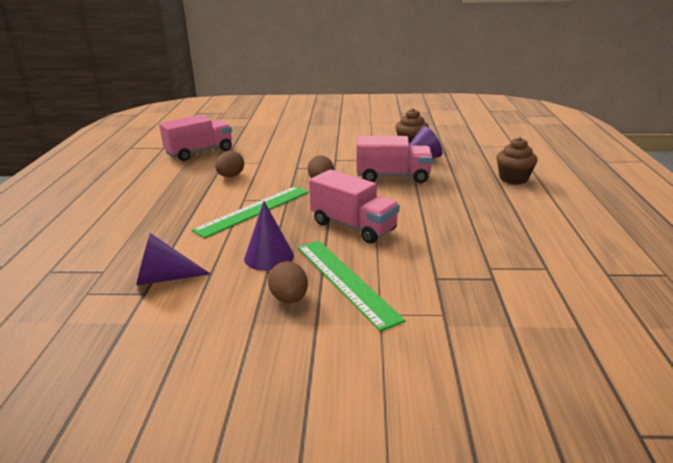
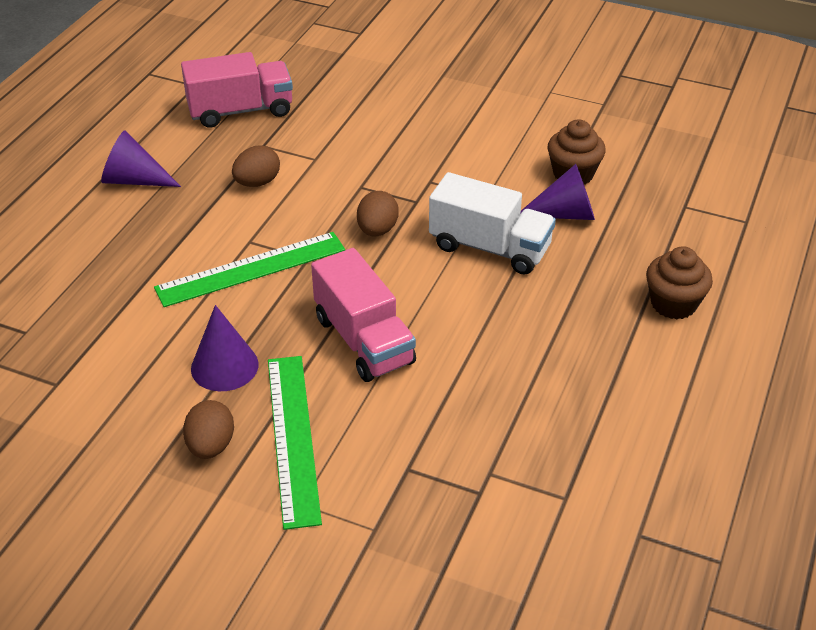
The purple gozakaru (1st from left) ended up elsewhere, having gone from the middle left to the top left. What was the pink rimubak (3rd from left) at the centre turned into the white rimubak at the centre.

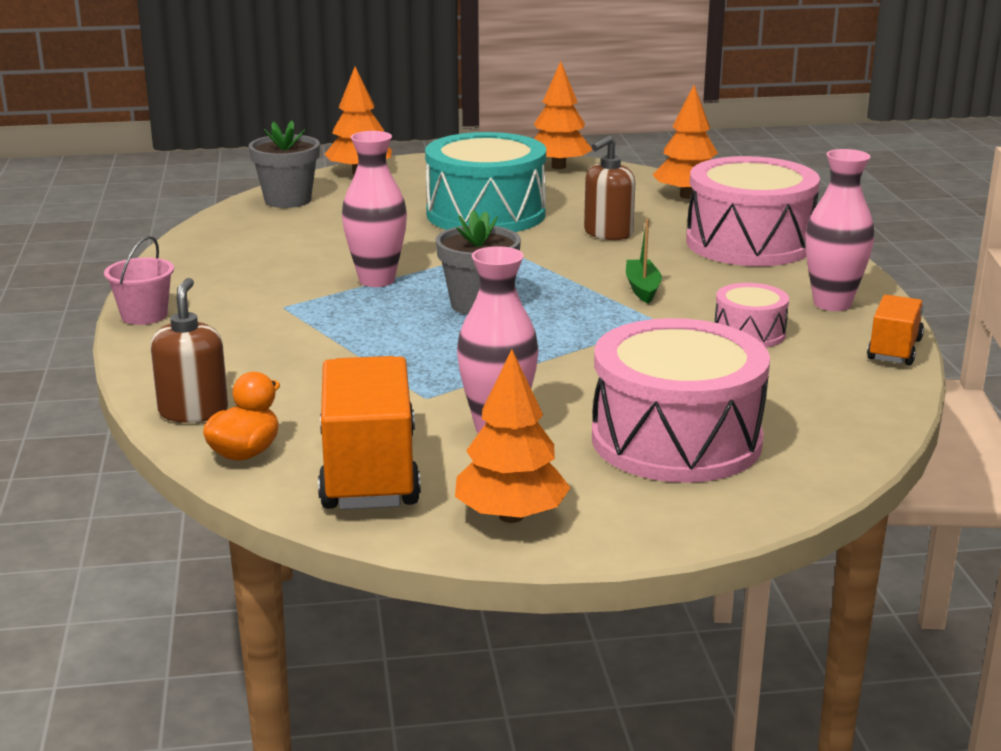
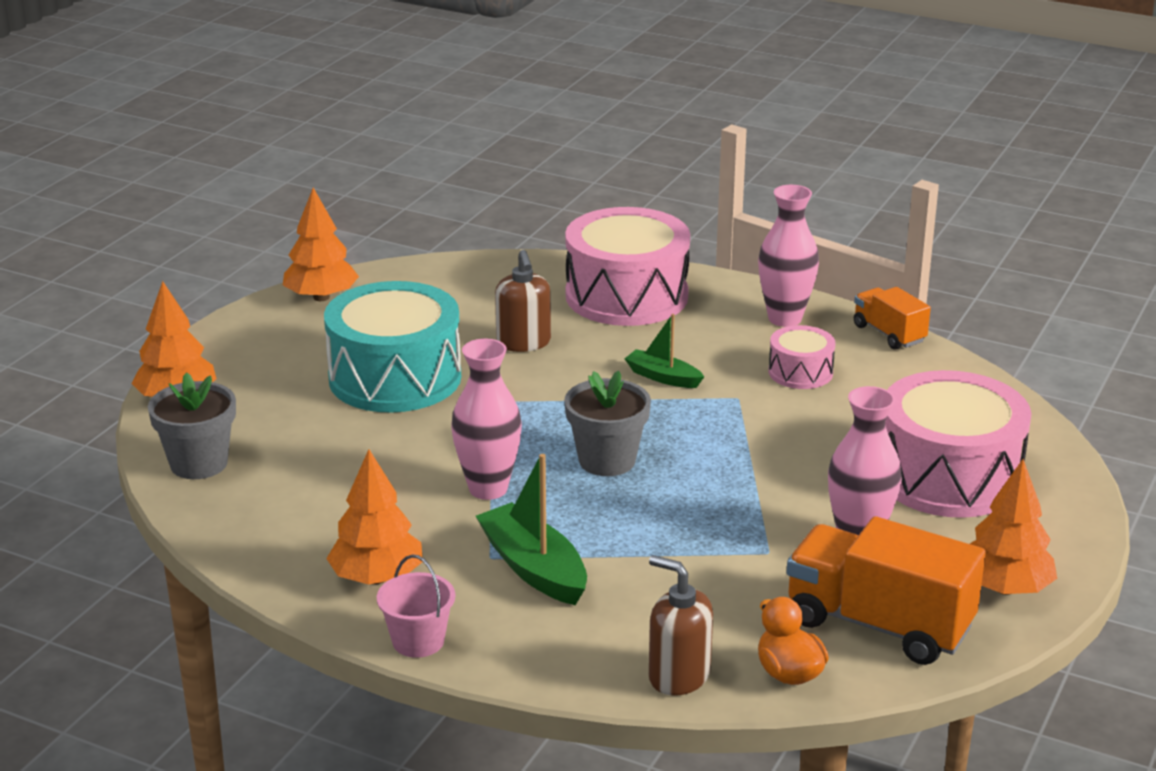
The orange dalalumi (4th from left in the first image) ended up elsewhere, having gone from the top right to the bottom left. The second view gained the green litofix (1st from left) at the bottom centre.

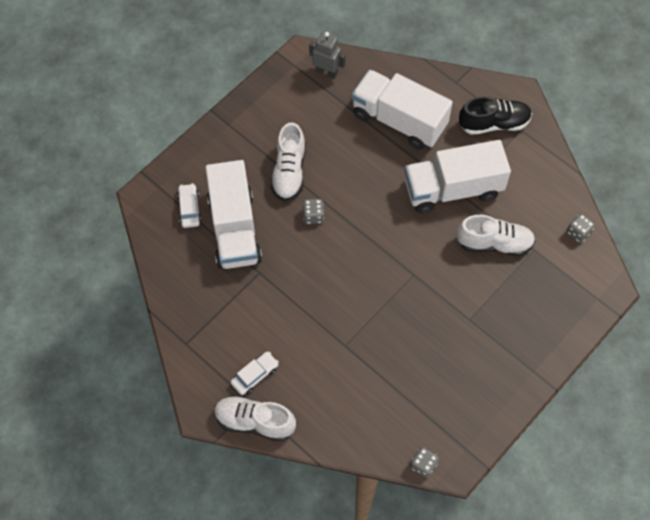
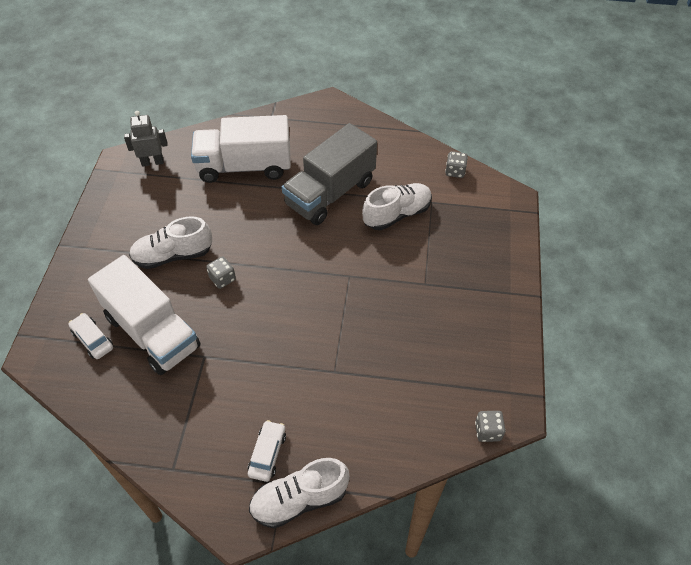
The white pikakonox (2nd from left in the first image) at the top centre ended up facing another way, 105 degrees clockwise from before. What was the white rimubak (3rd from left) at the middle right turned into the grey rimubak at the top centre. The second view lost the black pikakonox at the top right.

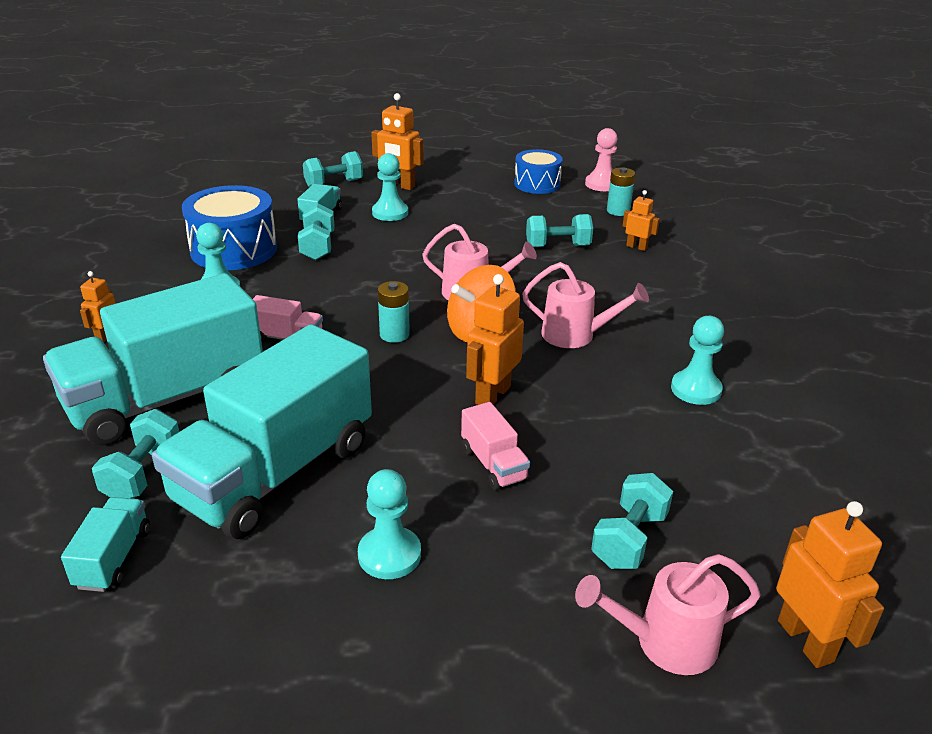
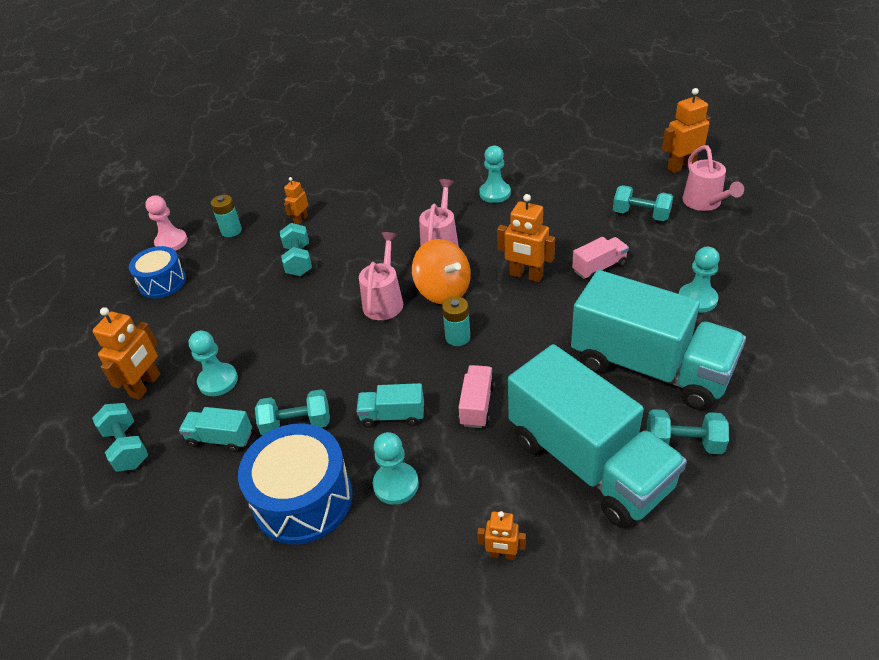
The turquoise rimubak (1st from left in the first image) ended up elsewhere, having gone from the bottom left to the centre.

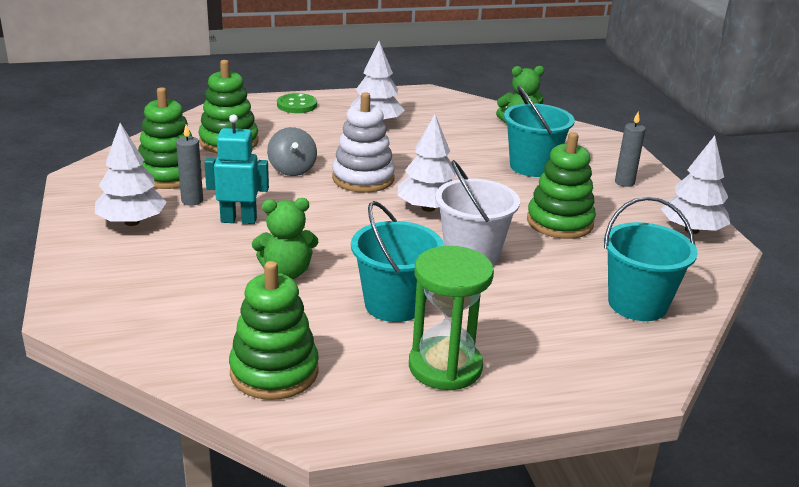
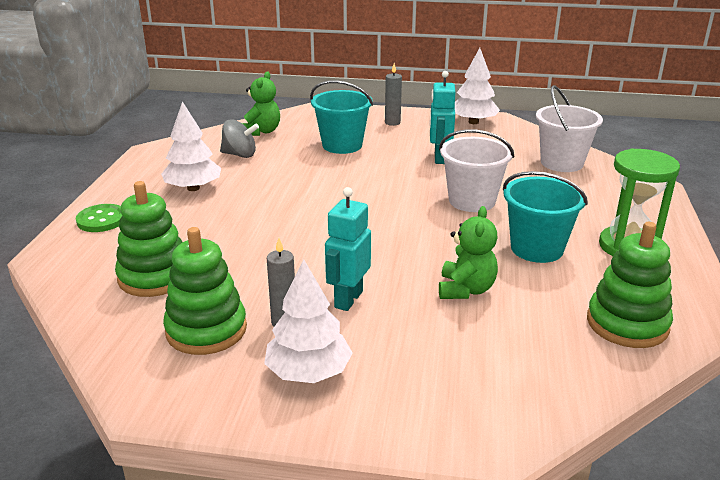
The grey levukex ended up elsewhere, having gone from the top centre to the top left. The second view lost the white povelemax at the top centre. The second view lost the white dalalumi (3rd from left) at the centre. Where the green povelemax (4th from left) stood at the middle right, the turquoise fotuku (2nd from left) came to stand at the top centre. What was the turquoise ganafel (3rd from left) at the middle right turned into the white ganafel (2nd from left) at the top right.

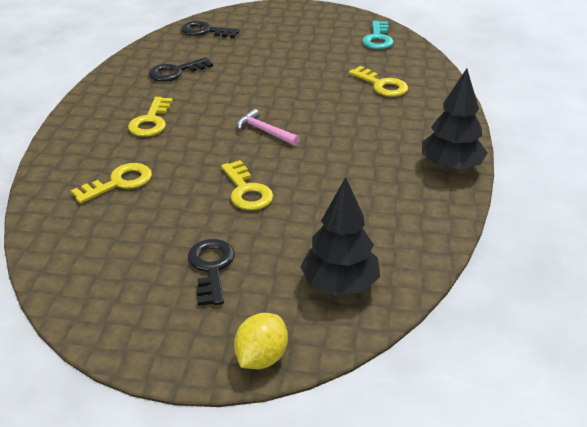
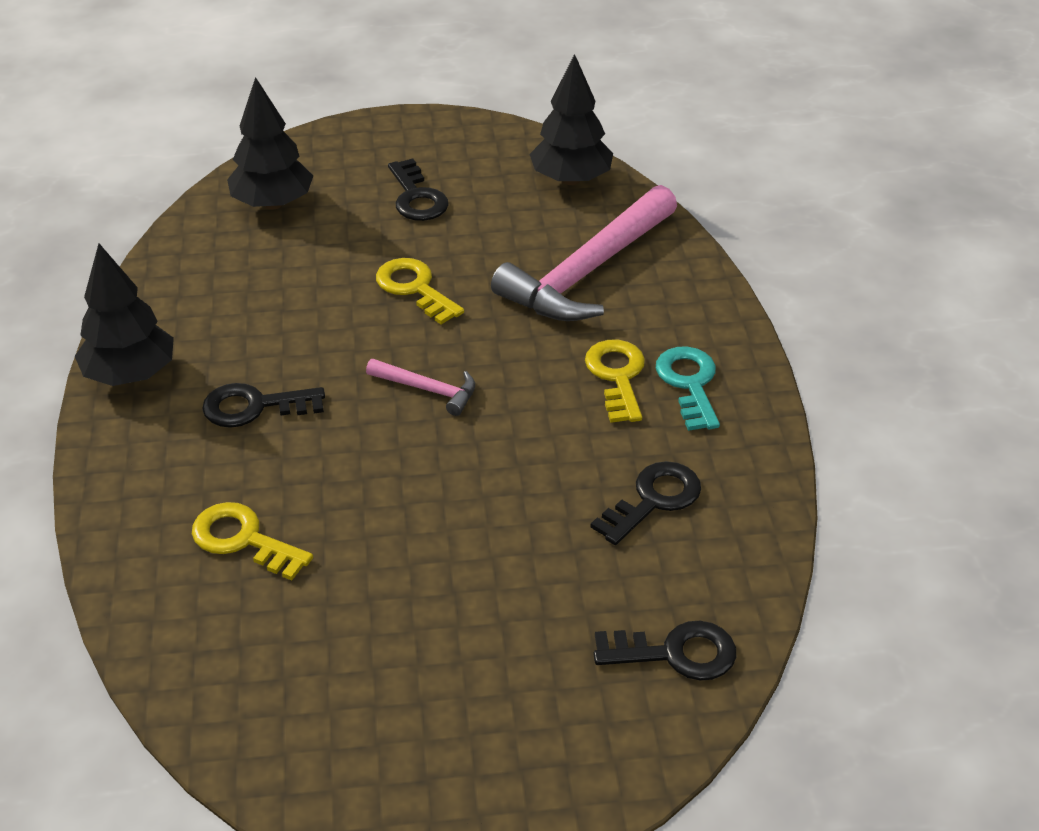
Where the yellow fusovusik (1st from left) stood at the middle left, the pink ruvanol (2nd from left) came to stand at the top centre. The second view lost the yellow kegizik at the bottom centre. The turquoise fusovusik ended up elsewhere, having gone from the top centre to the centre. The second view gained the black fusovusik (1st from left) at the middle left. The second view gained the black dalalumi (3rd from left) at the top centre.

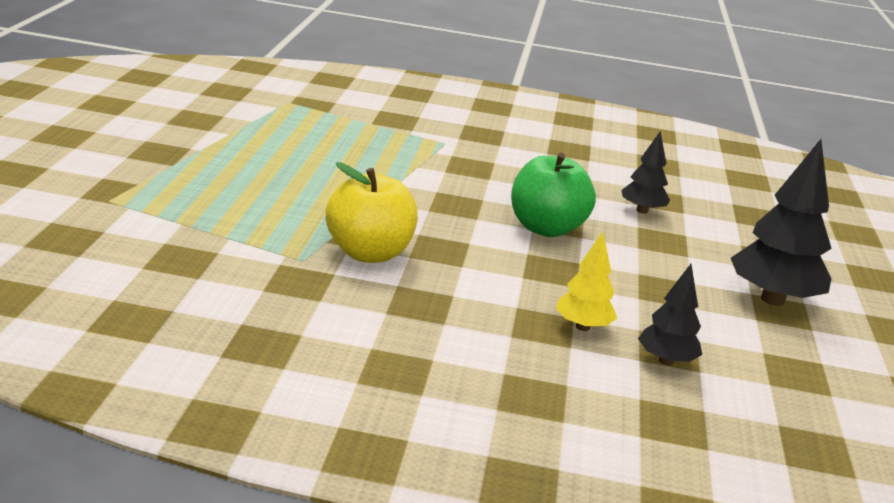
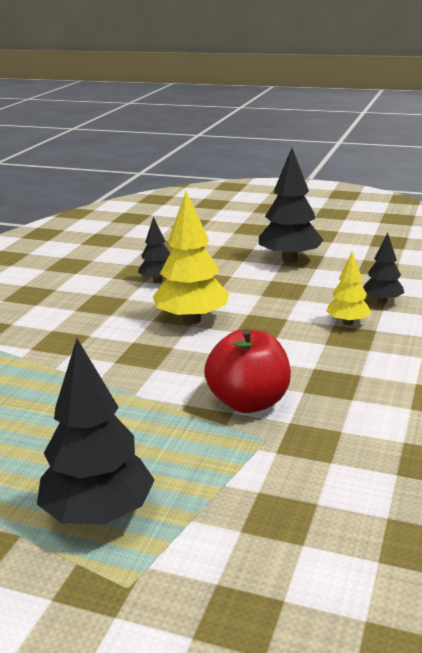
What was the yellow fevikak at the centre turned into the red fevikak at the centre. Where the green fevikak stood at the centre, the yellow dalalumi (1st from left) came to stand at the centre. The second view gained the black dalalumi (1st from left) at the middle left.

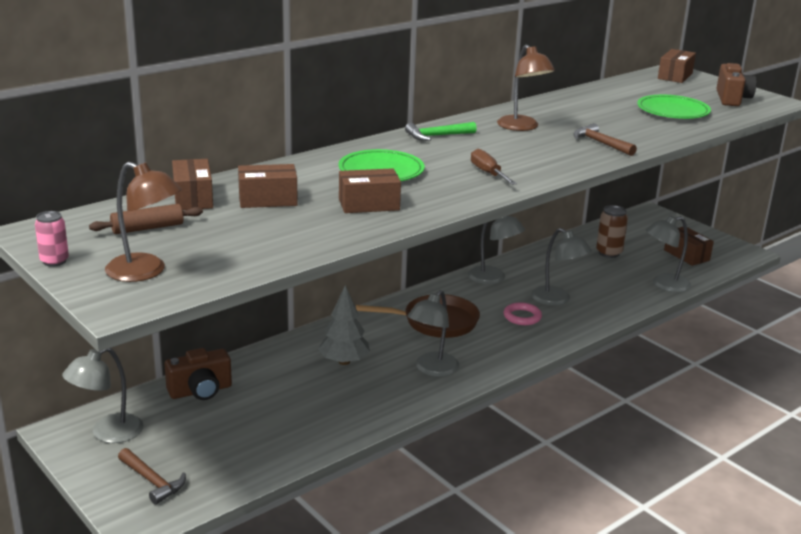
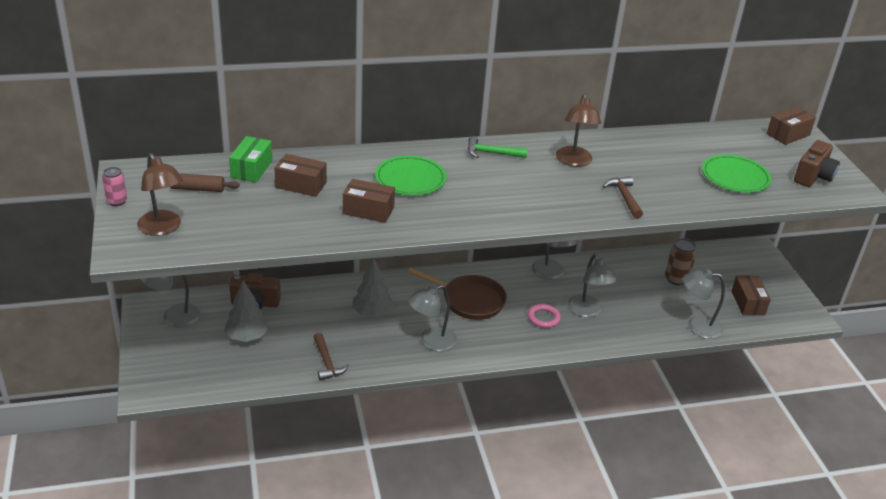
The brown ruvanol (1st from left) ended up elsewhere, having gone from the bottom left to the bottom centre. What was the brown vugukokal (1st from left) at the middle left turned into the green vugukokal at the top left. The second view lost the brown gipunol at the top centre. The second view gained the grey dalalumi (1st from left) at the middle left.

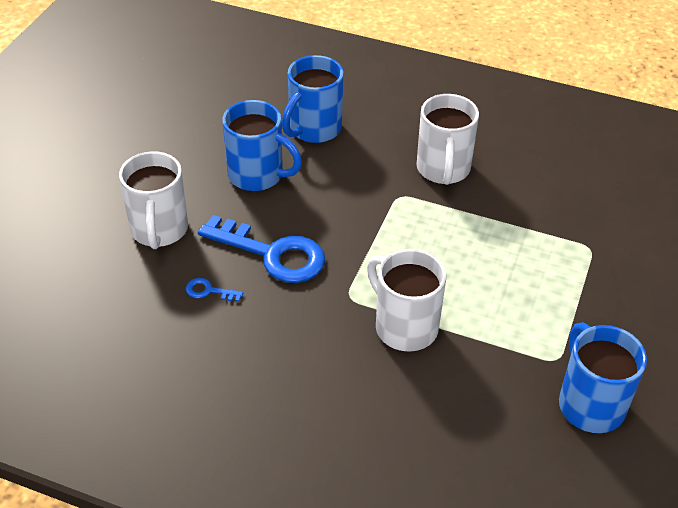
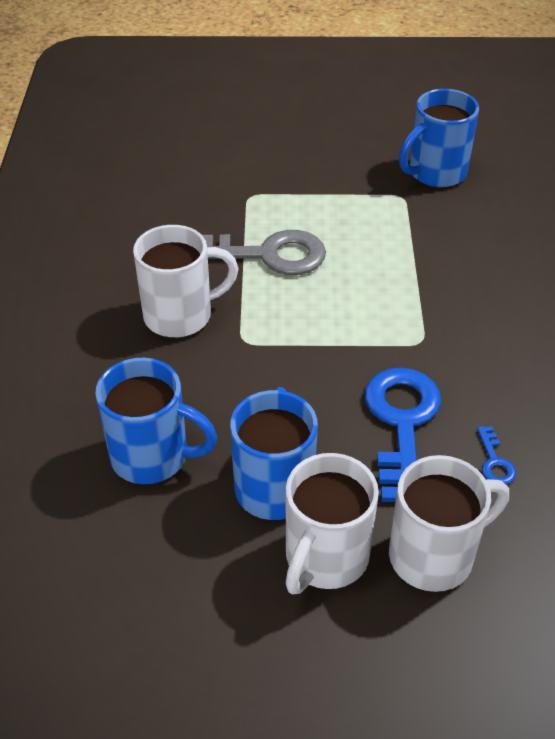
The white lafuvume (2nd from left) ended up elsewhere, having gone from the centre to the bottom centre. The second view gained the grey fusovusik at the centre.

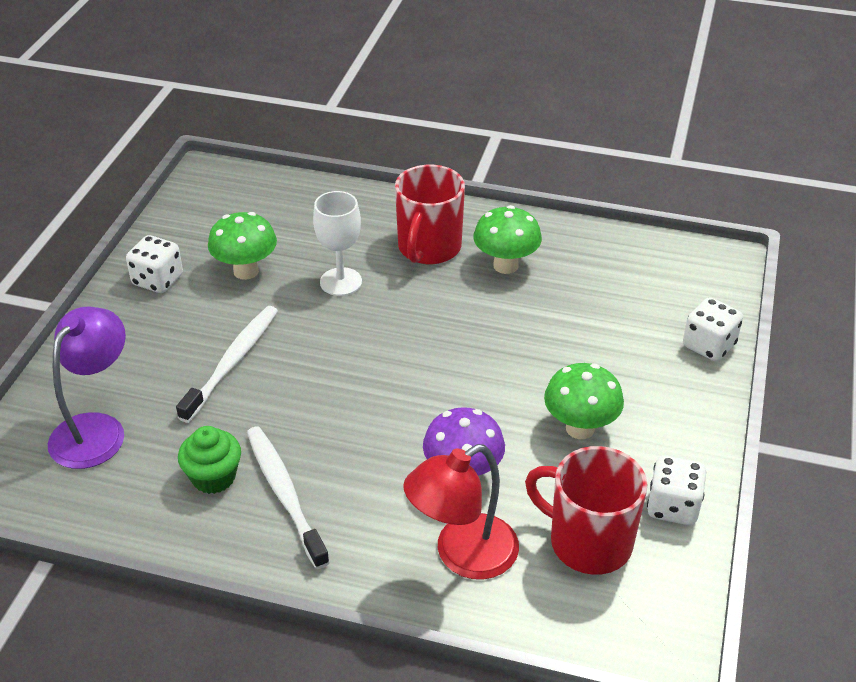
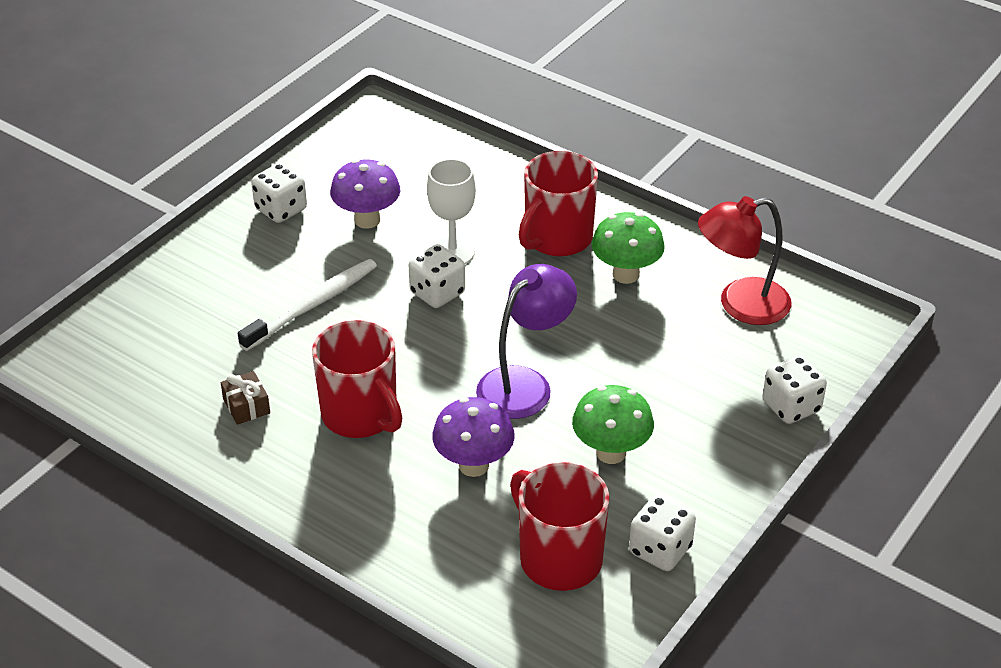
The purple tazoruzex ended up elsewhere, having gone from the middle left to the centre. Where the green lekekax stood at the bottom left, the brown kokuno came to stand at the middle left. What was the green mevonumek (1st from left) at the middle left turned into the purple mevonumek (1st from left) at the top centre. The second view lost the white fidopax (2nd from left) at the bottom centre. The red tazoruzex ended up elsewhere, having gone from the bottom centre to the middle right. The second view gained the red lafuvume (1st from left) at the centre. The second view gained the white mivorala (2nd from left) at the centre.

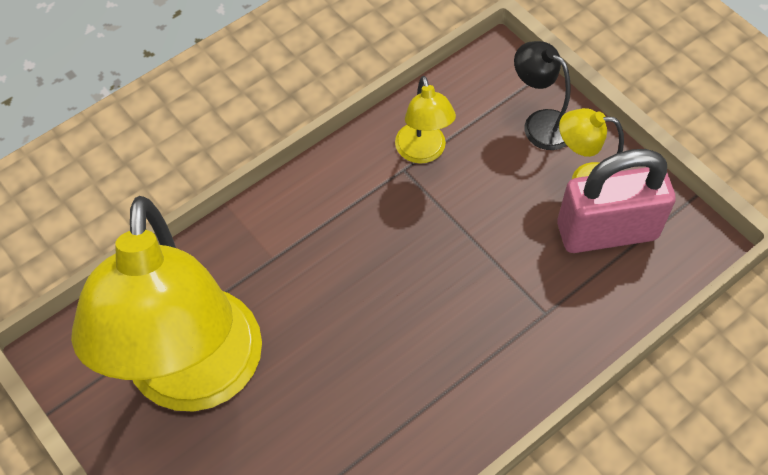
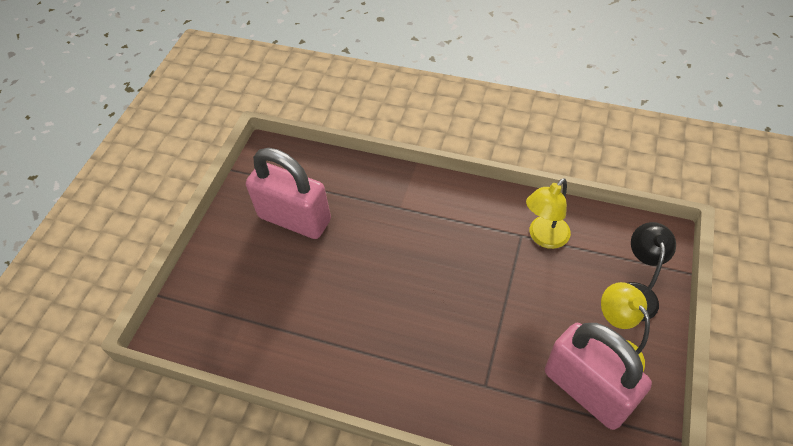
Where the yellow tazoruzex (1st from left) stood at the middle left, the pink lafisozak (1st from left) came to stand at the centre.

